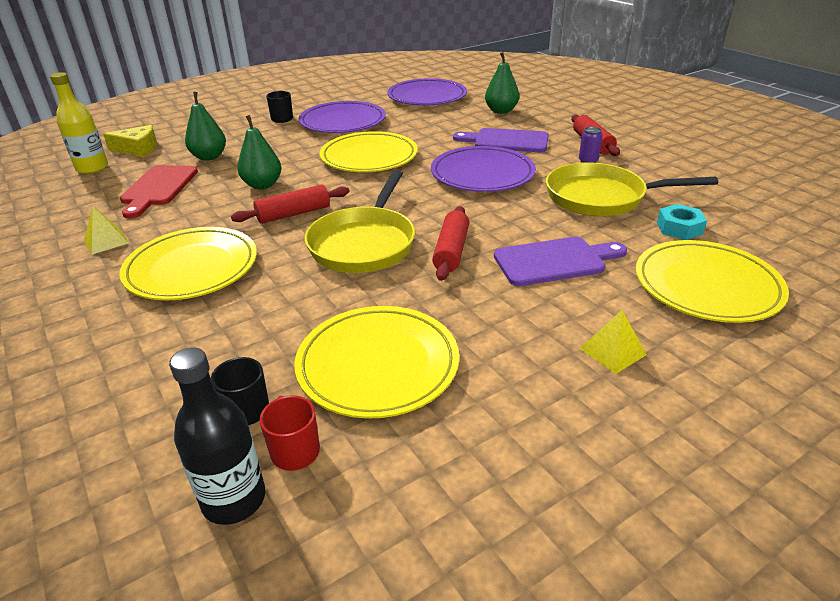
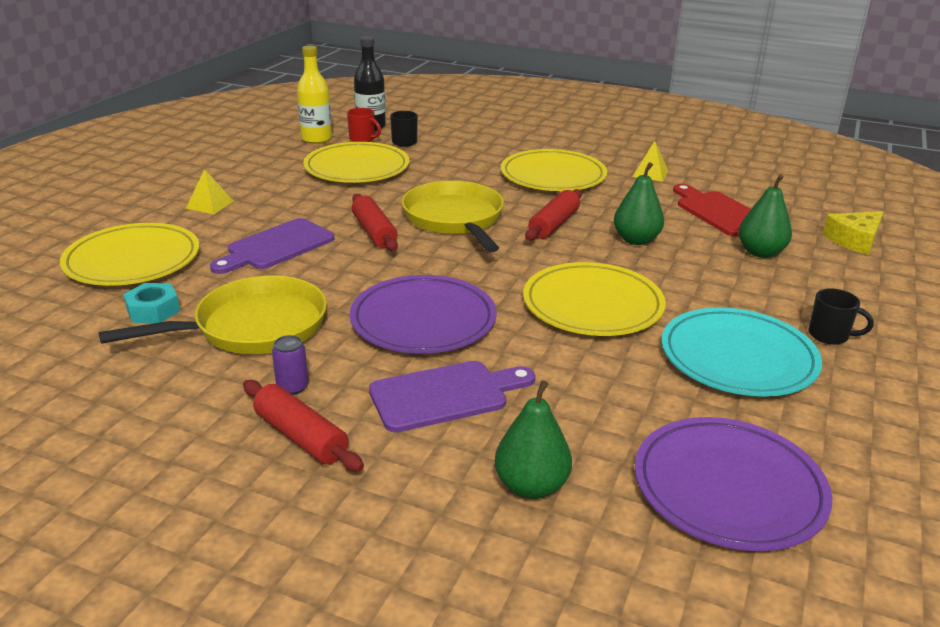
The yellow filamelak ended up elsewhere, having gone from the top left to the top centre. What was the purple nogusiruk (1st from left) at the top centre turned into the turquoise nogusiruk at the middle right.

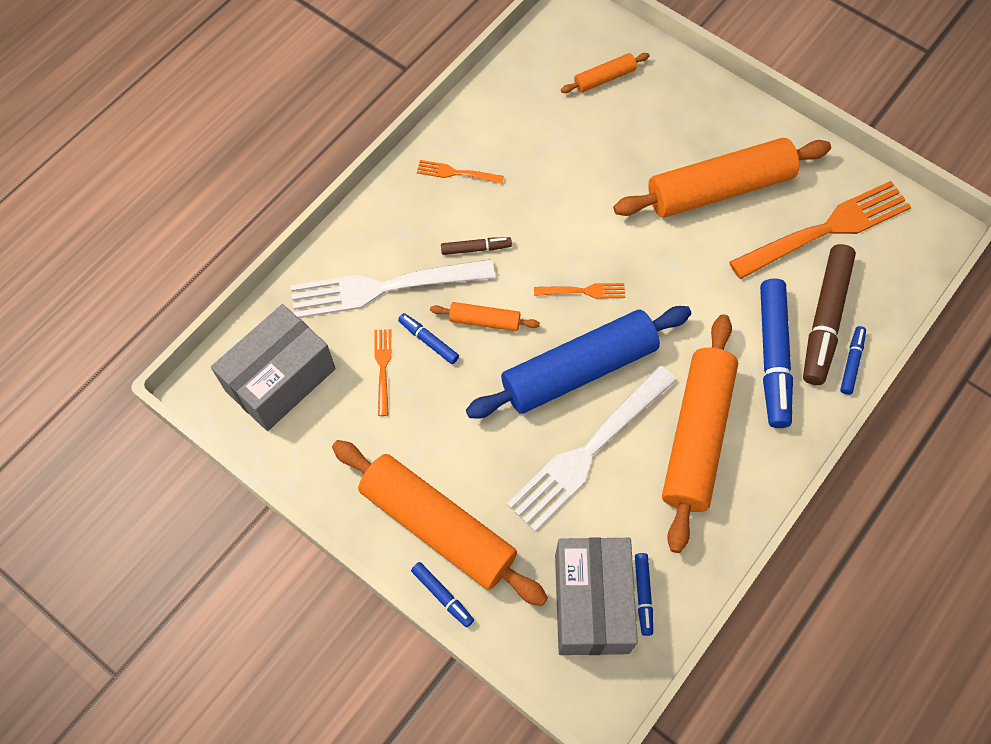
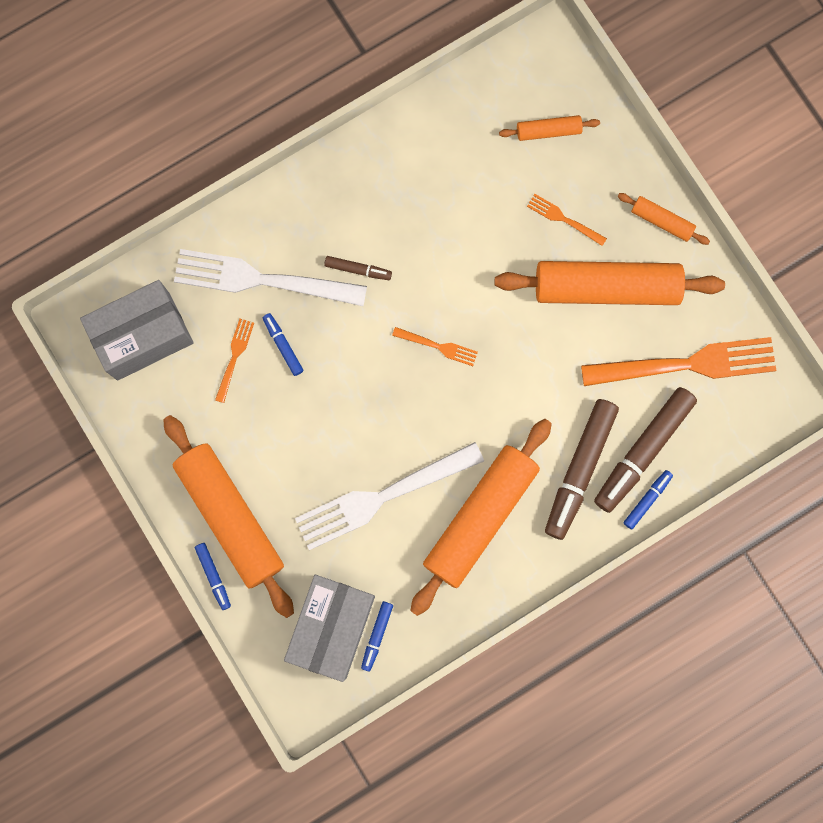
The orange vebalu (2nd from left in the first image) ended up elsewhere, having gone from the top centre to the top right. The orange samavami (2nd from left in the first image) ended up elsewhere, having gone from the centre to the top right. The second view lost the blue samavami at the centre. What was the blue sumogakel (4th from left) at the middle right turned into the brown sumogakel (2nd from left) at the middle right.

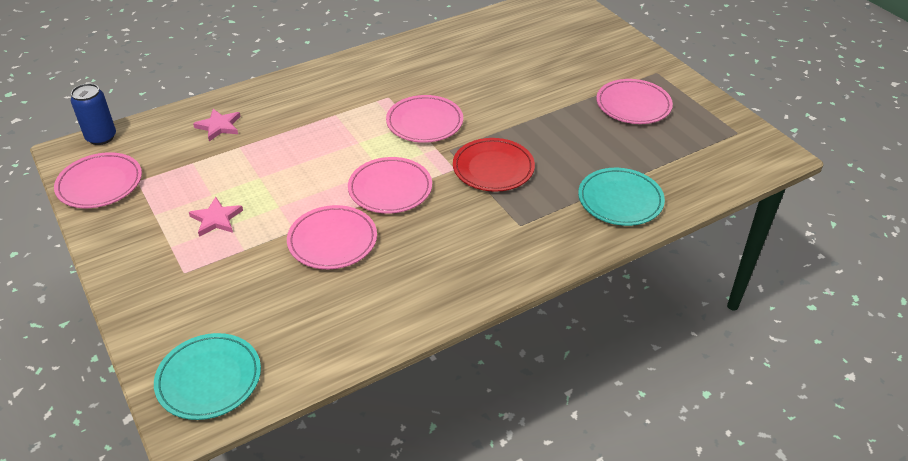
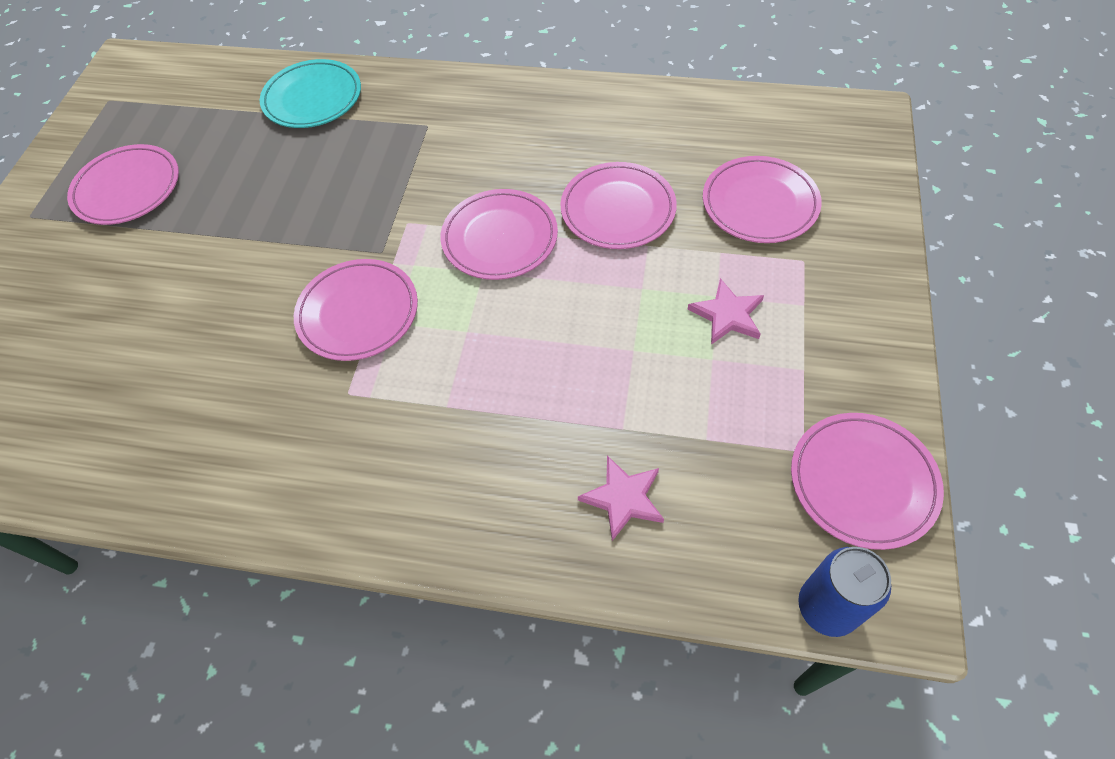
The second view lost the turquoise nogusiruk (1st from left) at the bottom left. The second view lost the red nogusiruk at the centre. The second view gained the pink nogusiruk (5th from left) at the top right.

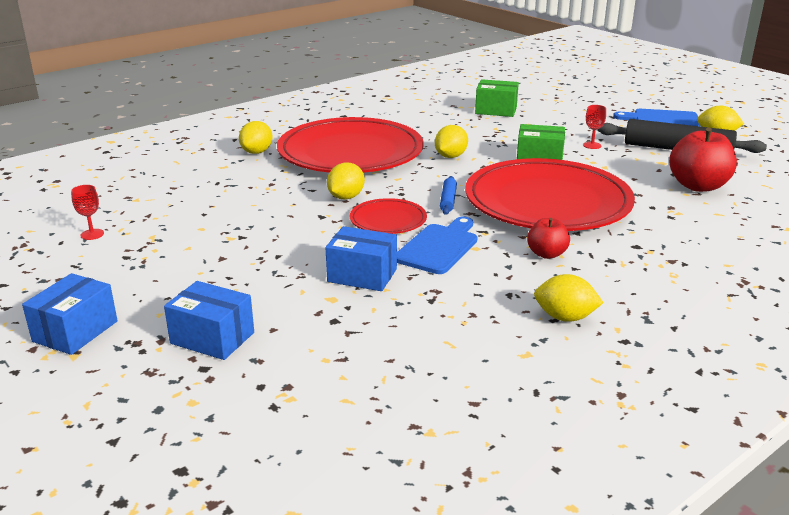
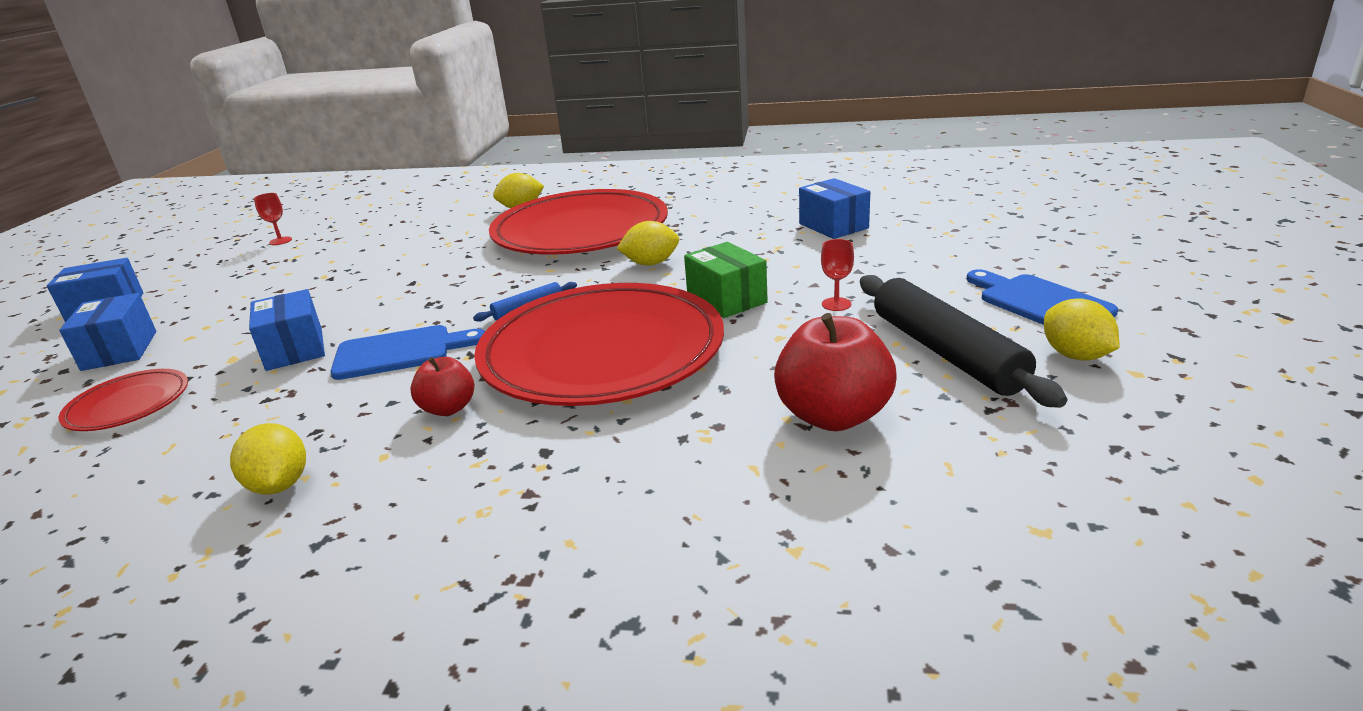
The second view lost the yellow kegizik (2nd from left) at the centre. The red nogusiruk (2nd from left in the first image) ended up elsewhere, having gone from the centre to the middle left. What was the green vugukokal (1st from left) at the top centre turned into the blue vugukokal (4th from left) at the top centre.

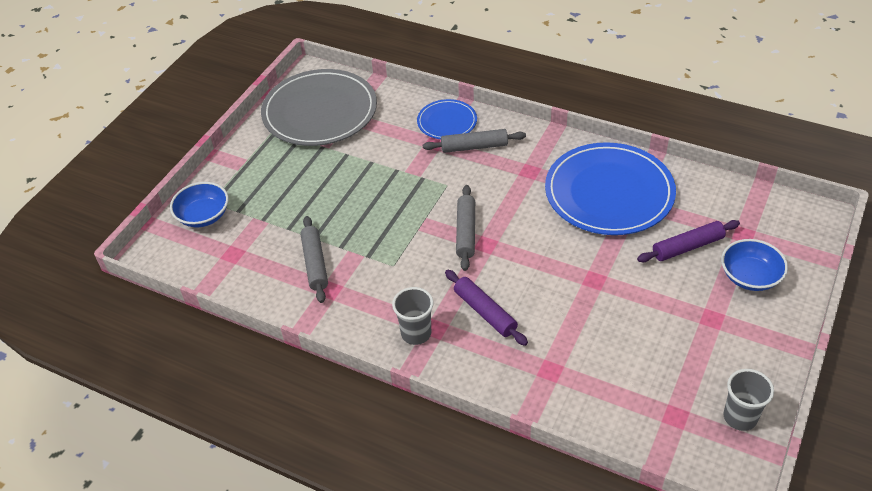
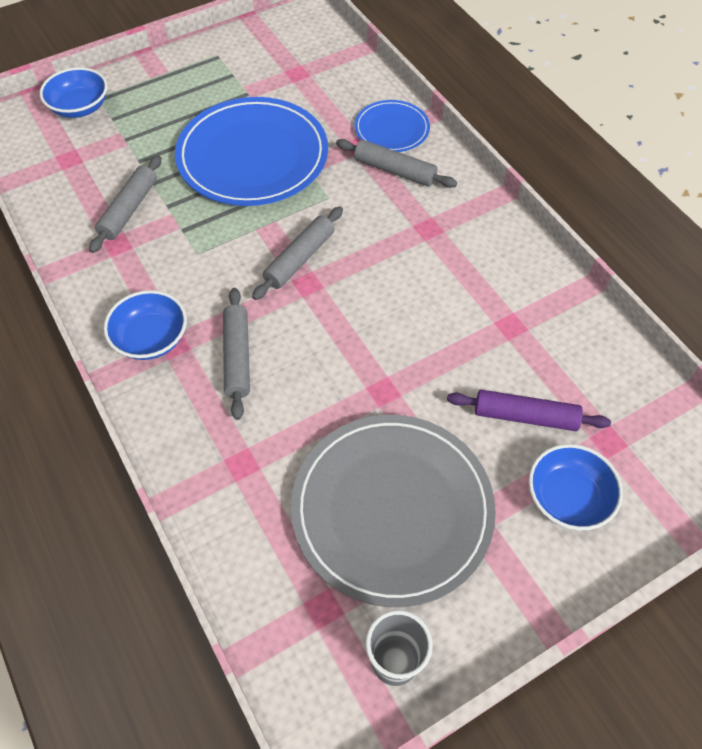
The grey nogusiruk ended up elsewhere, having gone from the top centre to the bottom centre. Where the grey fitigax (1st from left) stood at the centre, the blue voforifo (2nd from left) came to stand at the middle left. What was the purple samavami (1st from left) at the centre turned into the grey samavami (2nd from left) at the centre. The blue nogusiruk (2nd from left in the first image) ended up elsewhere, having gone from the middle right to the top centre.

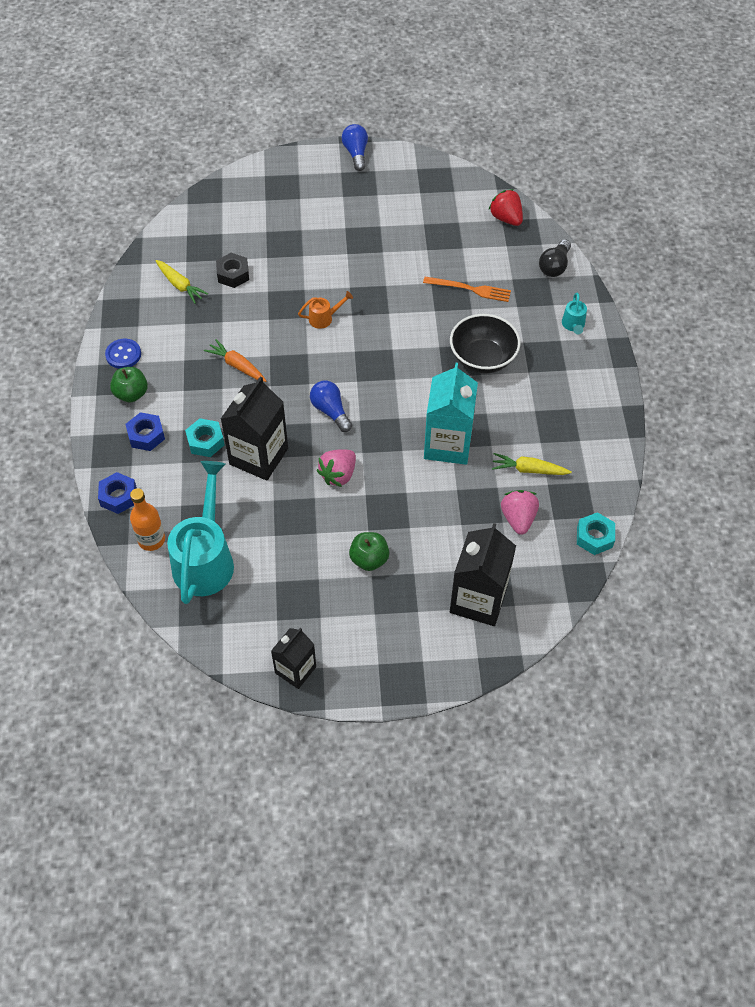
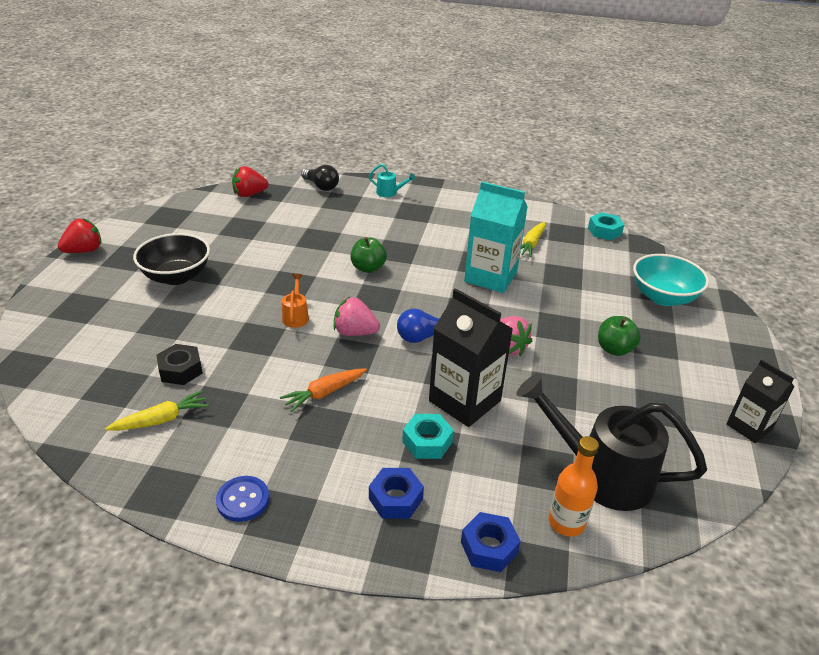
The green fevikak (1st from left) ended up elsewhere, having gone from the middle left to the centre. What was the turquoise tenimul (1st from left) at the middle left turned into the black tenimul at the bottom right. Where the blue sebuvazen (2nd from left) stood at the top centre, the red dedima (1st from left) came to stand at the middle left. The second view lost the orange vebalu at the top centre. The black voforifo ended up elsewhere, having gone from the centre to the middle left. Where the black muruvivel (3rd from left) stood at the centre, the turquoise voforifo came to stand at the middle right. The pink dedima (2nd from left in the first image) ended up elsewhere, having gone from the middle right to the centre.

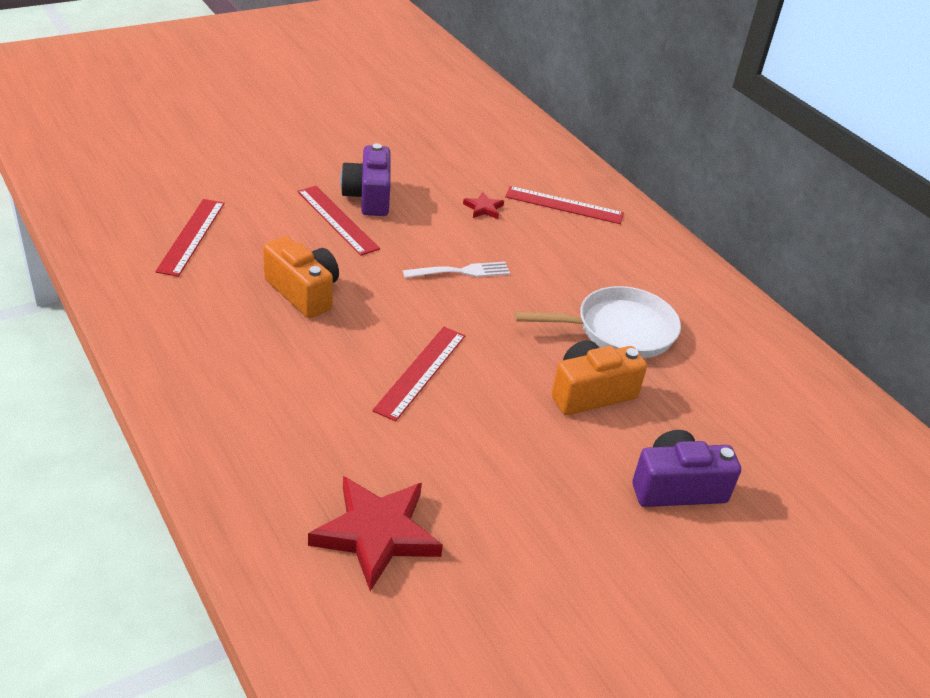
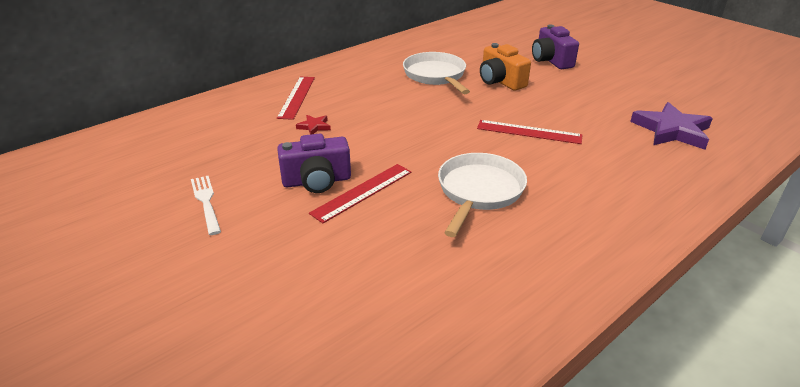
The second view lost the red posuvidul (1st from left) at the middle left. Where the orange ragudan (1st from left) stood at the middle left, the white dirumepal (2nd from left) came to stand at the centre. What was the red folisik (1st from left) at the bottom centre turned into the purple folisik at the top right. The white vebalu ended up elsewhere, having gone from the centre to the middle left.

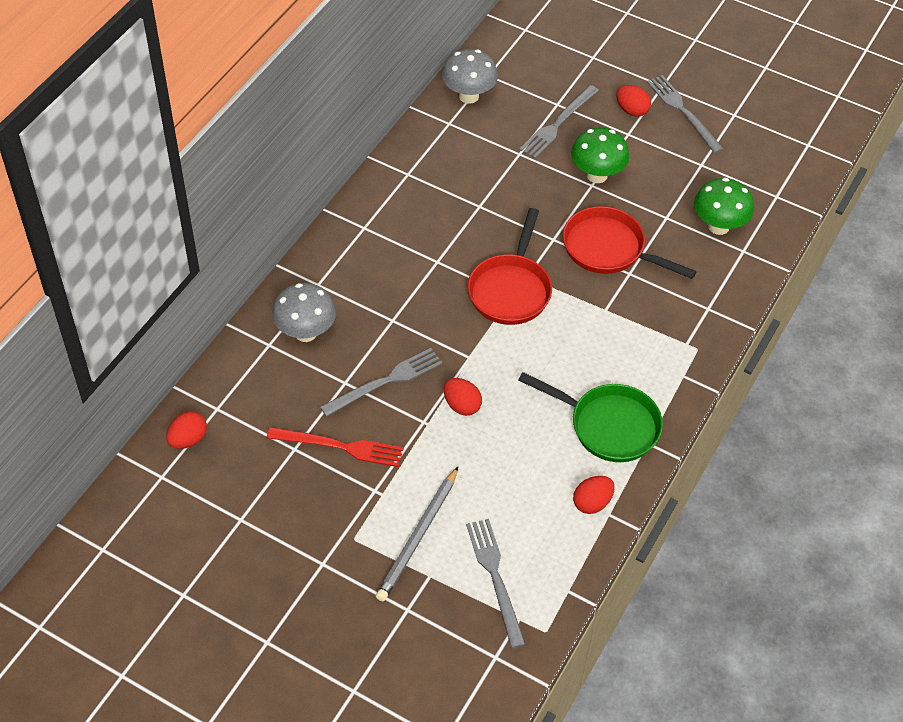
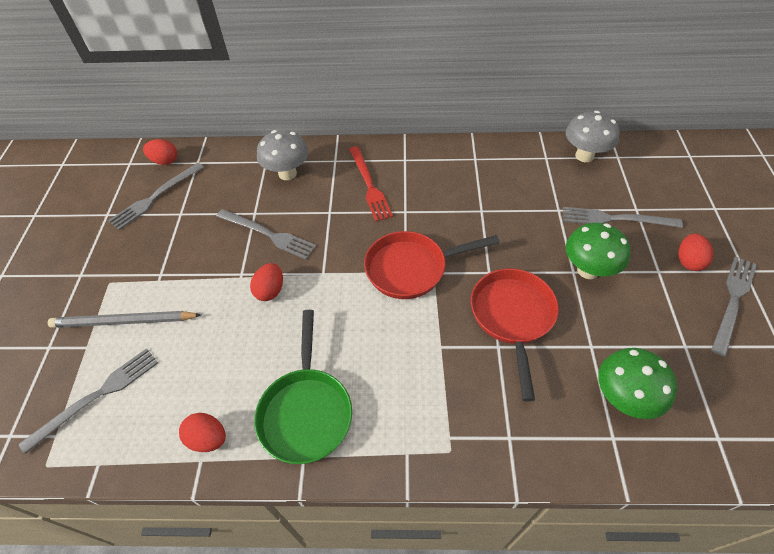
The red vebalu ended up elsewhere, having gone from the centre to the top centre. The second view gained the grey vebalu (2nd from left) at the middle left.

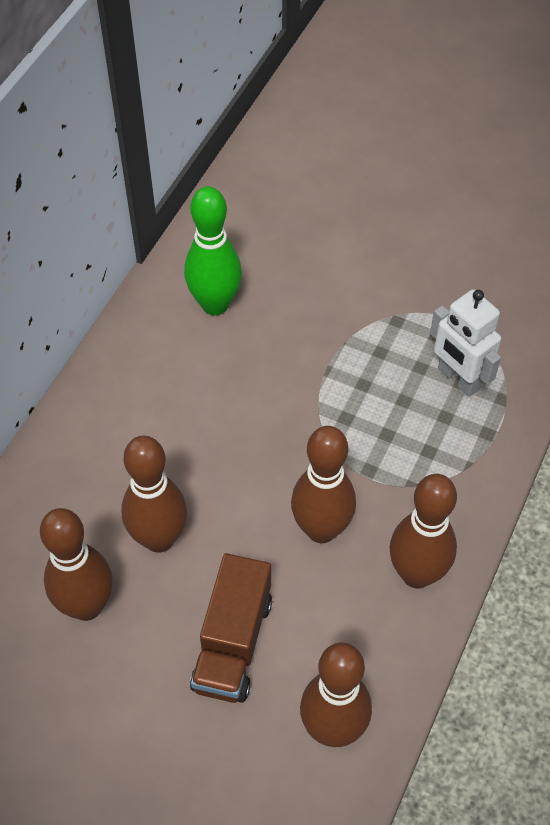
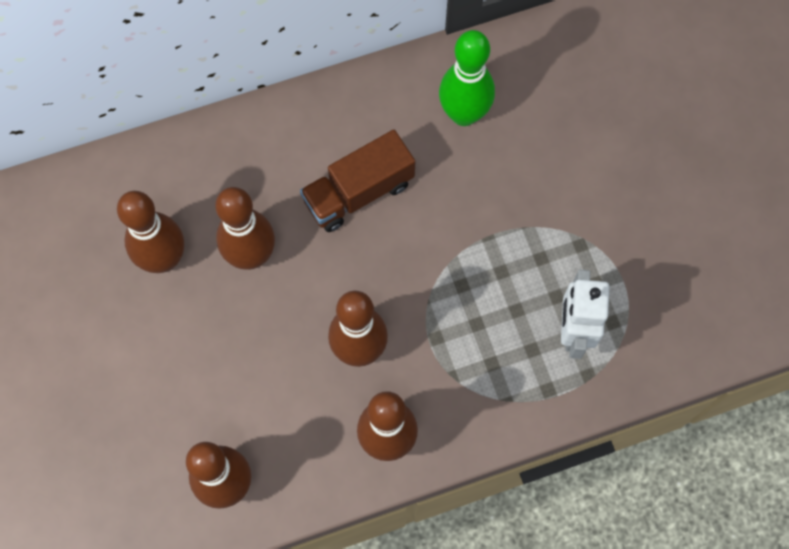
The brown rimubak ended up elsewhere, having gone from the bottom centre to the top centre.

